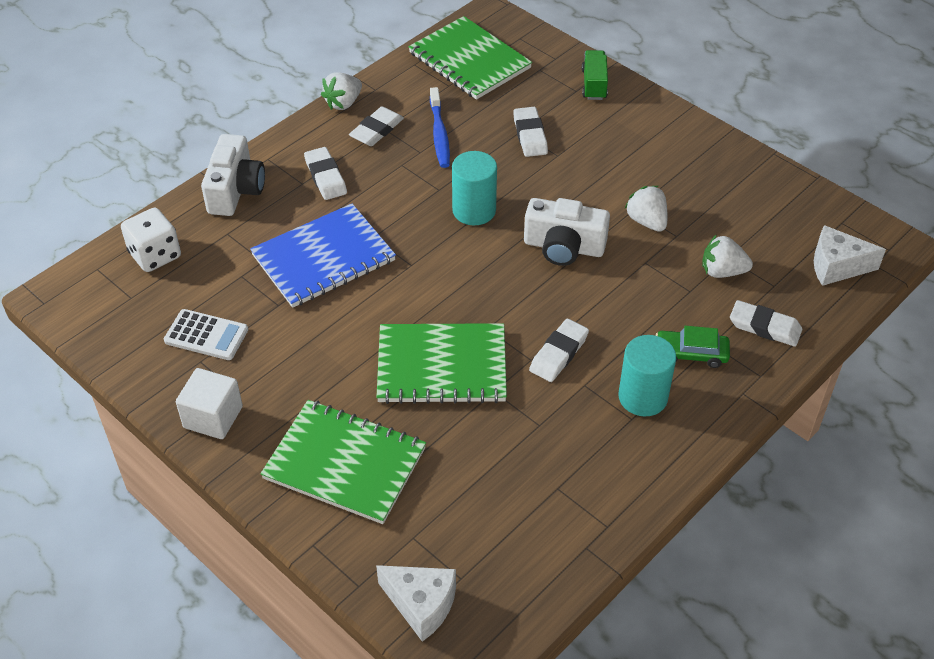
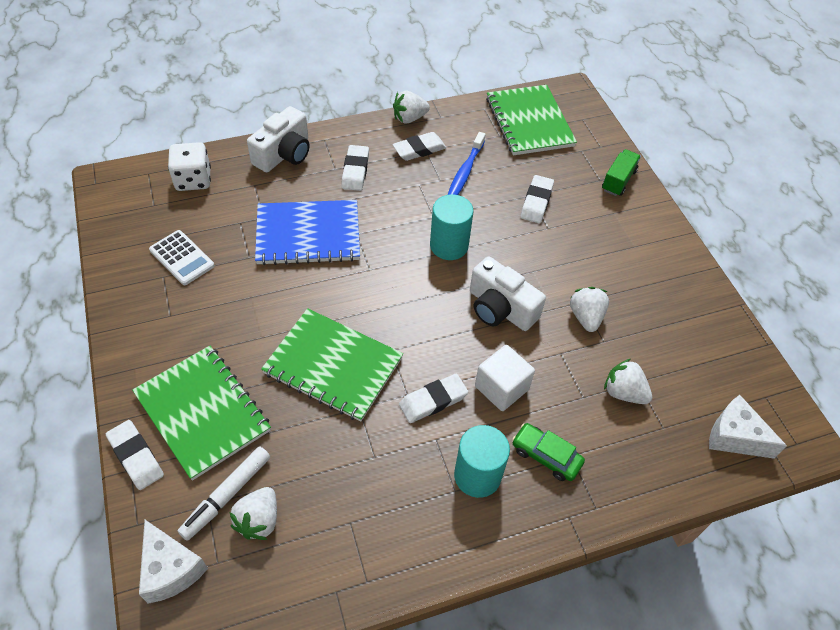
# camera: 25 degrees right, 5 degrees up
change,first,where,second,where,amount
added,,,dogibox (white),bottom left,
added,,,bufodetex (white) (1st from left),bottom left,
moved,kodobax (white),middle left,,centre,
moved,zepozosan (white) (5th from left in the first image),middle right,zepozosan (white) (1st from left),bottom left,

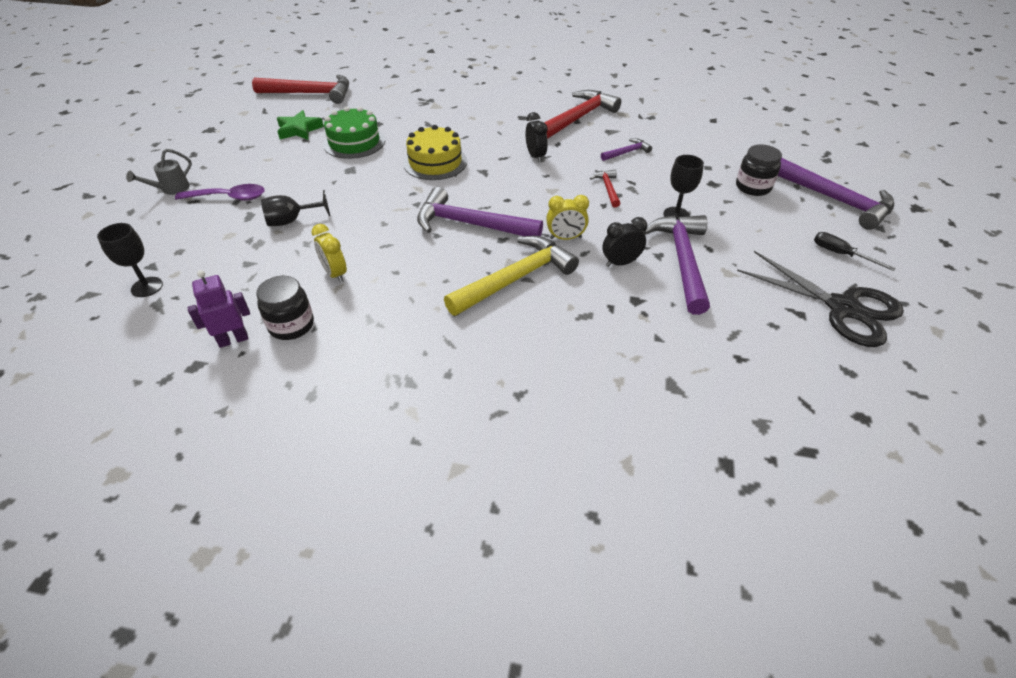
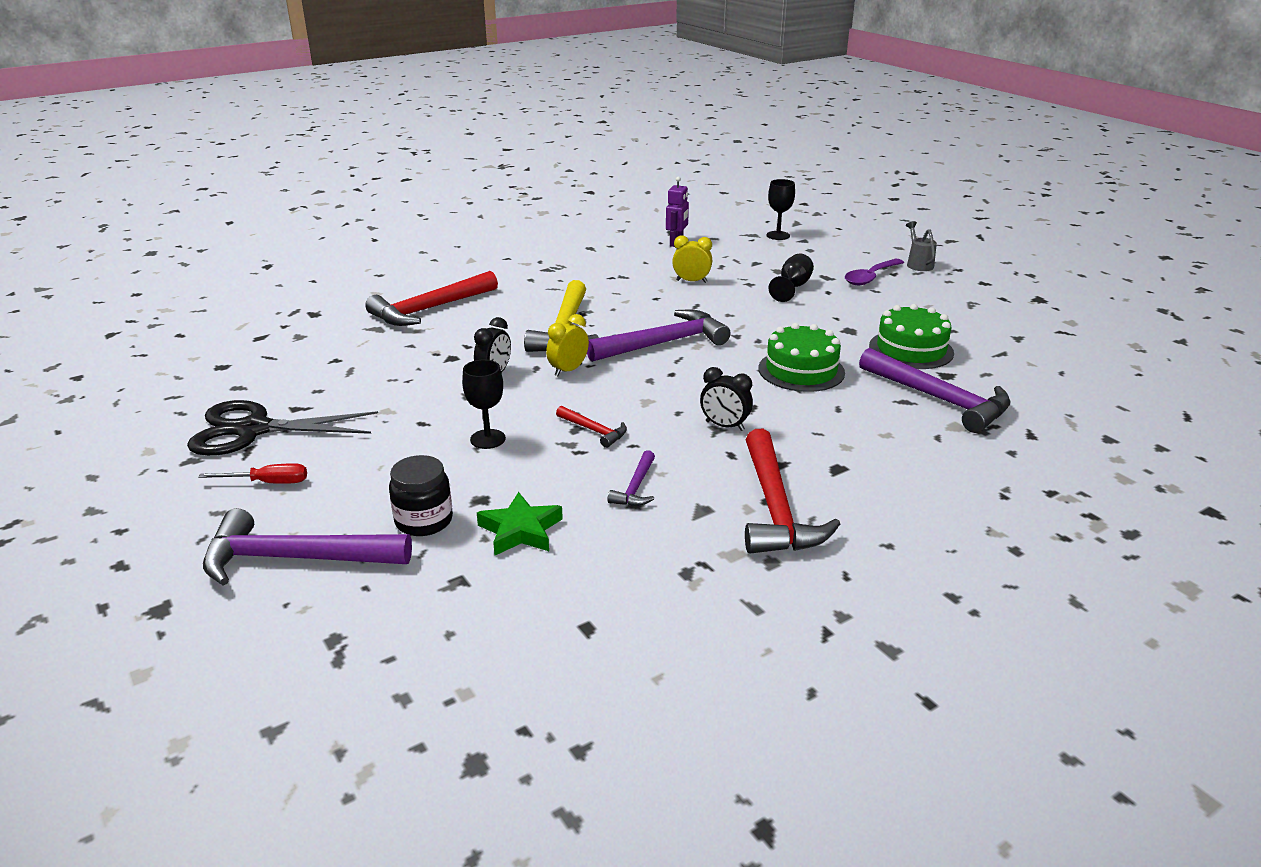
# camera: 135 degrees right, 15 degrees down
change,first,where,second,where,amount
removed,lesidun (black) (1st from left),middle left,,,
moved,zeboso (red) (1st from left),top left,,centre,
moved,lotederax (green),top left,,centre,
moved,zeboso (purple) (3rd from left in the first image),centre,zeboso (purple) (4th from left),middle right,
recoloured,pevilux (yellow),top centre,pevilux (green) (1st from left),centre,
recoloured,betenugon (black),middle right,betenugon (red),middle left,

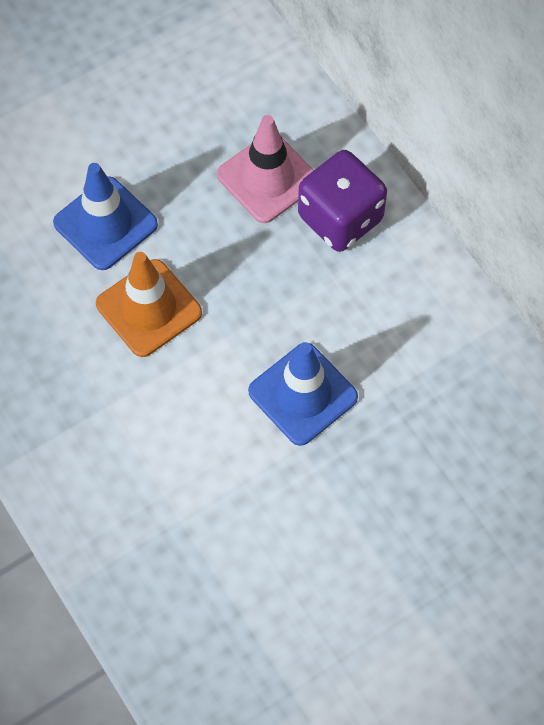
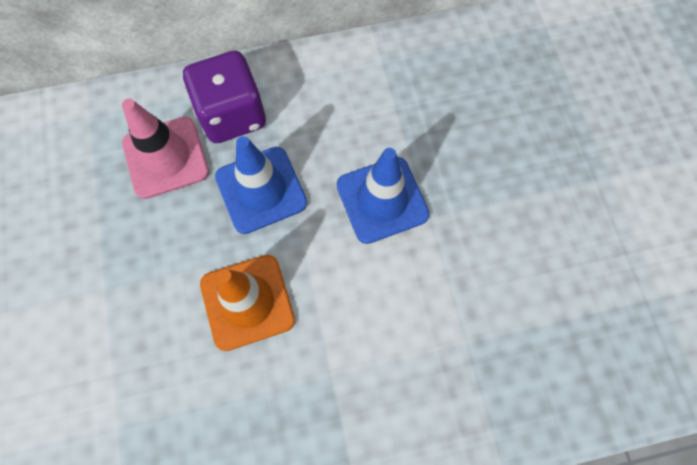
# camera: 70 degrees left, 5 degrees up
change,first,where,second,where,amount
moved,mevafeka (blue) (1st from left),top left,,centre,

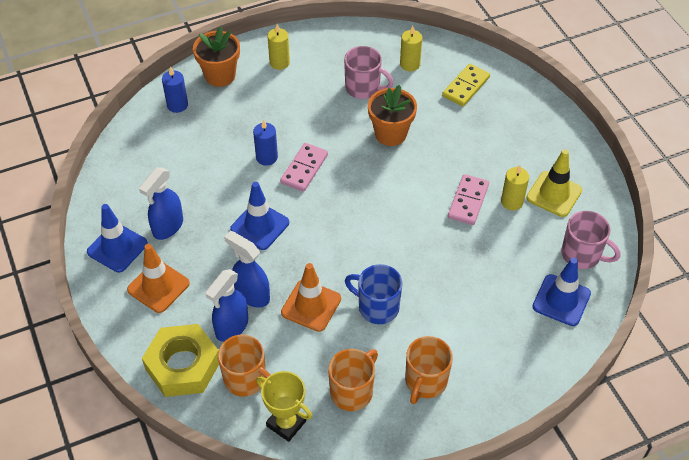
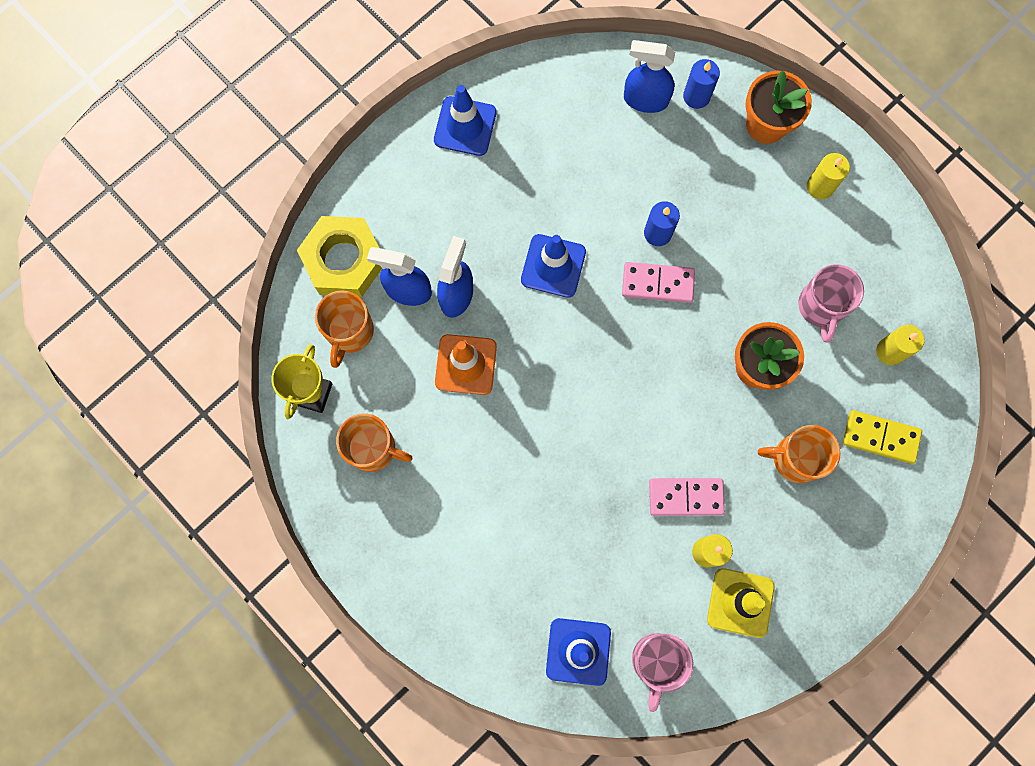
# camera: 70 degrees right, 25 degrees up
change,first,where,second,where,amount
removed,mevafeka (orange) (1st from left),middle left,,,
removed,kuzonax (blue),centre,,,
moved,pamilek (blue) (1st from left in the first image),middle left,pamilek (blue) (3rd from left),top centre,
moved,kuzonax (orange) (3rd from left),bottom centre,,middle right,

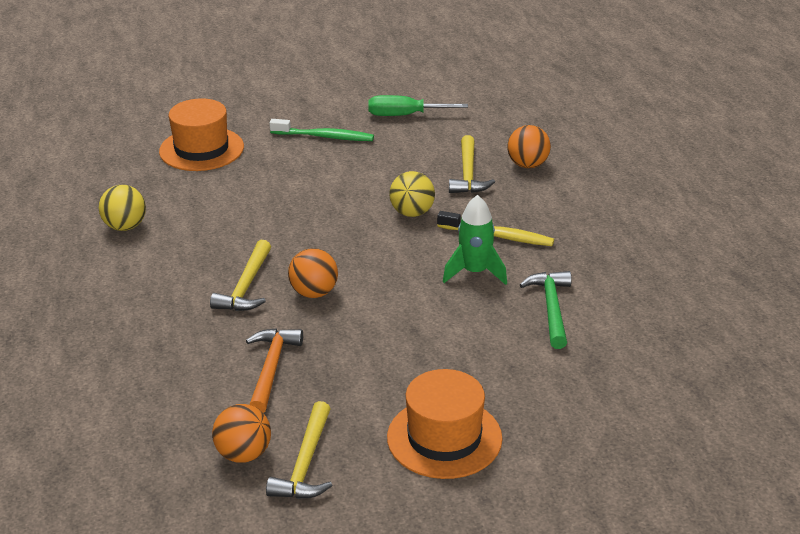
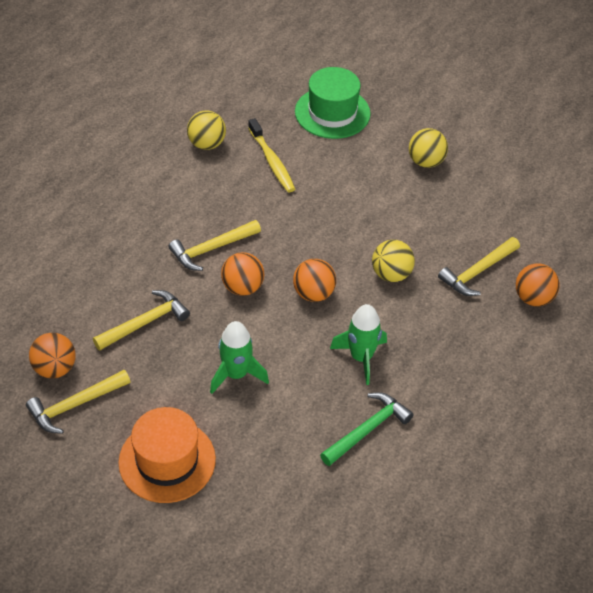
# camera: 45 degrees right, 15 degrees up
change,first,where,second,where,amount
removed,betenugon (green),top centre,,,
added,,,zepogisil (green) (1st from left),centre,
added,,,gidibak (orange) (3rd from left),centre,
moved,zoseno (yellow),centre,,top centre,
replaced,zoseno (green),top centre,gidibak (yellow) (3rd from left),top right,
recoloured,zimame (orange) (1st from left),top left,zimame (green),top centre,
recoloured,zeboso (orange),bottom centre,zeboso (yellow) (2nd from left),middle left,

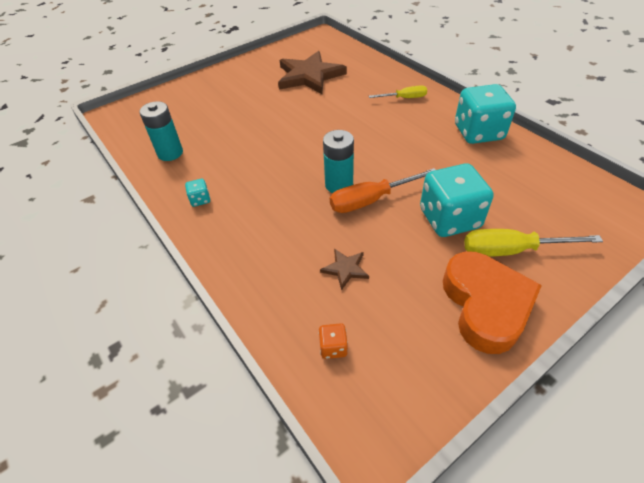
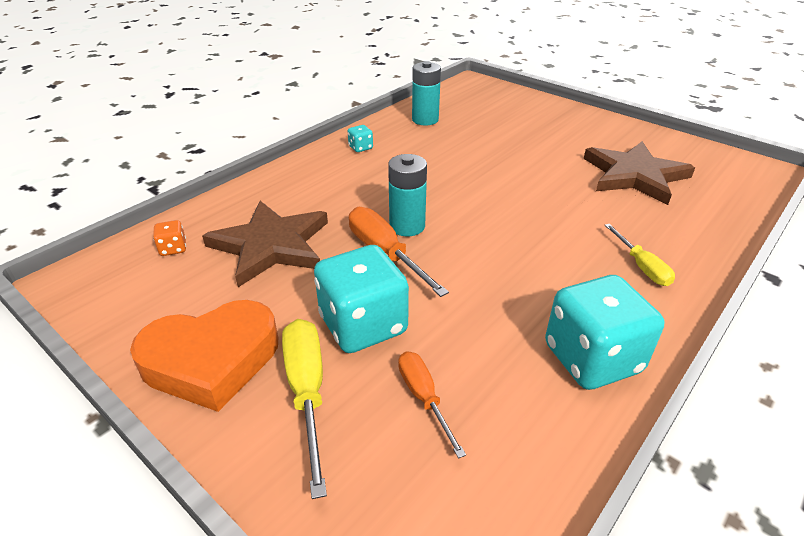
# camera: 75 degrees right, 10 degrees down
change,first,where,second,where,amount
added,,,betenugon (orange) (2nd from left),bottom centre,
resized,lotederax (brown) (2nd from left in the first image),centre,lotederax (brown) (1st from left),middle left,x2.28

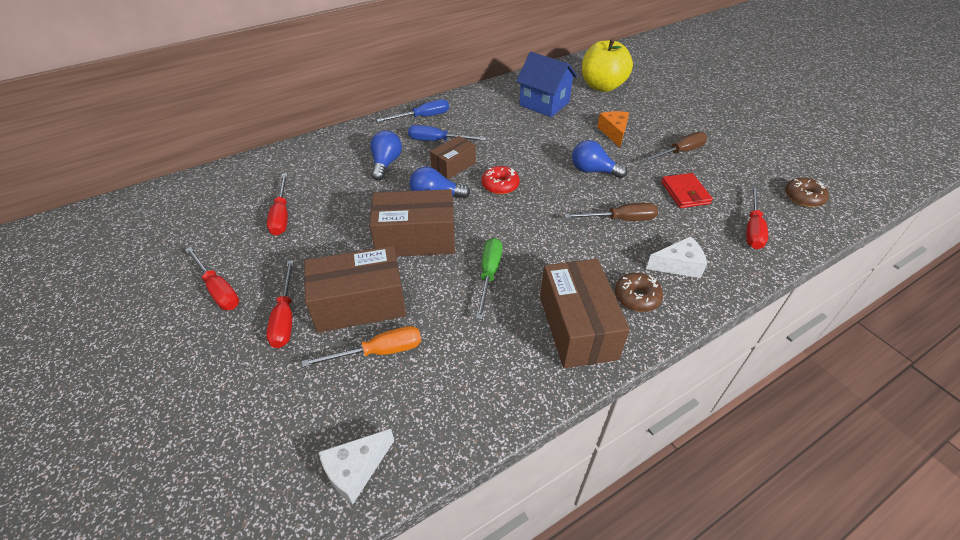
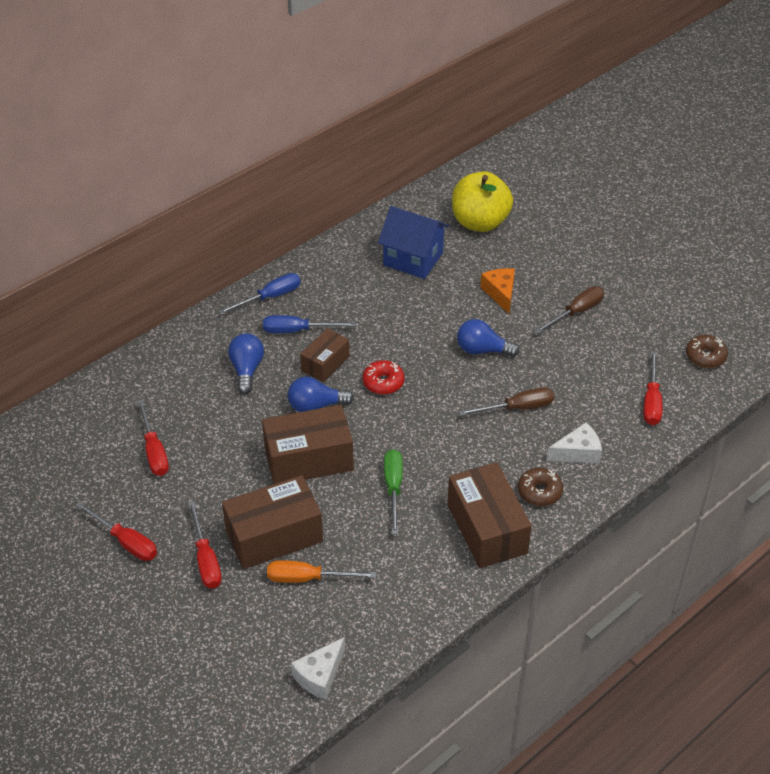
# camera: 10 degrees left, 0 degrees up
change,first,where,second,where,amount
removed,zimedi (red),middle right,,,
turned,betenugon (orange),centre,,bottom centre,150 degrees counterclockwise

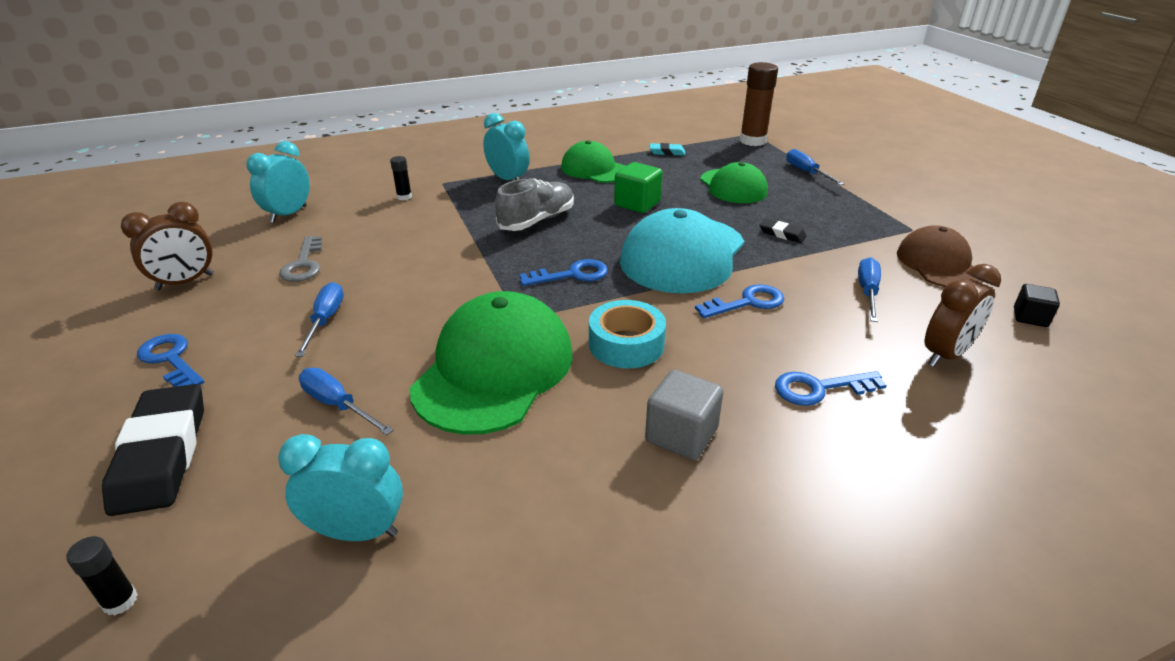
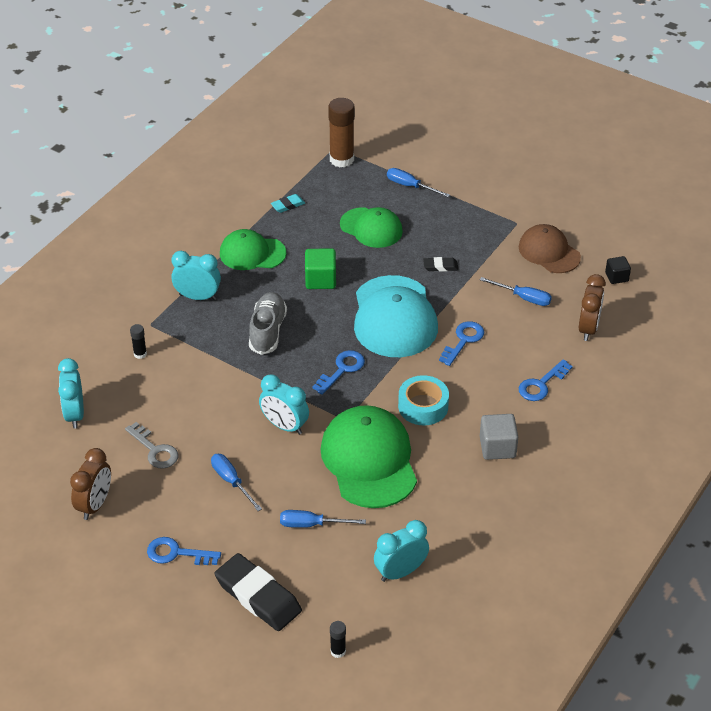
# camera: 35 degrees left, 10 degrees up
change,first,where,second,where,amount
added,,,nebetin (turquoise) (3rd from left),centre,
turned,betenugon (blue) (4th from left),middle right,,middle right,135 degrees clockwise

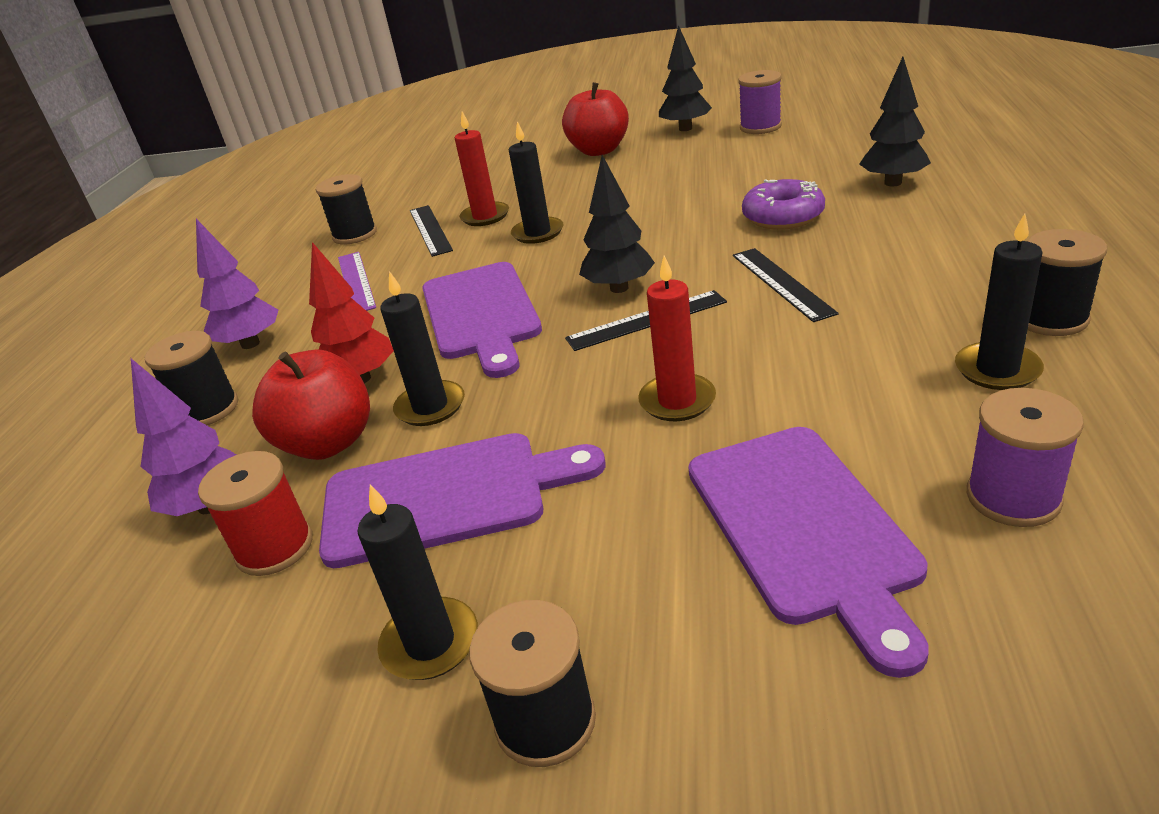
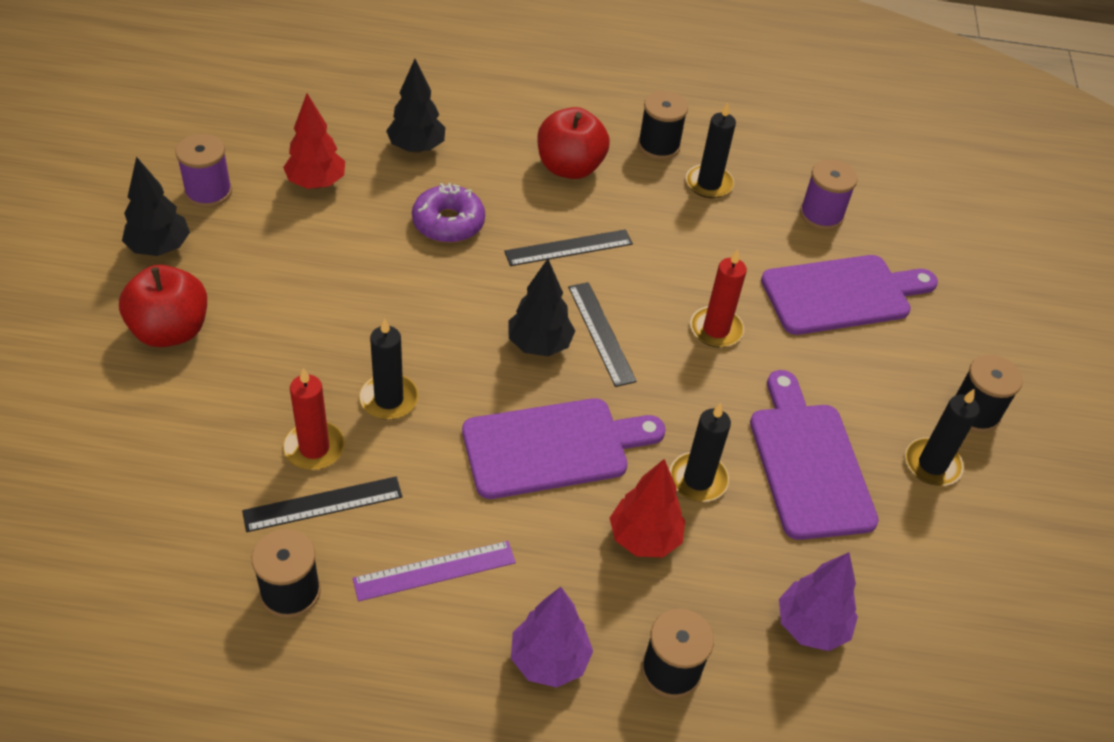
# camera: 100 degrees left, 15 degrees up
change,first,where,second,where,amount
removed,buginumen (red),middle left,,,
added,,,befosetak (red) (1st from left),top left,
moved,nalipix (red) (1st from left in the first image),middle left,nalipix (red) (2nd from left),top centre,

